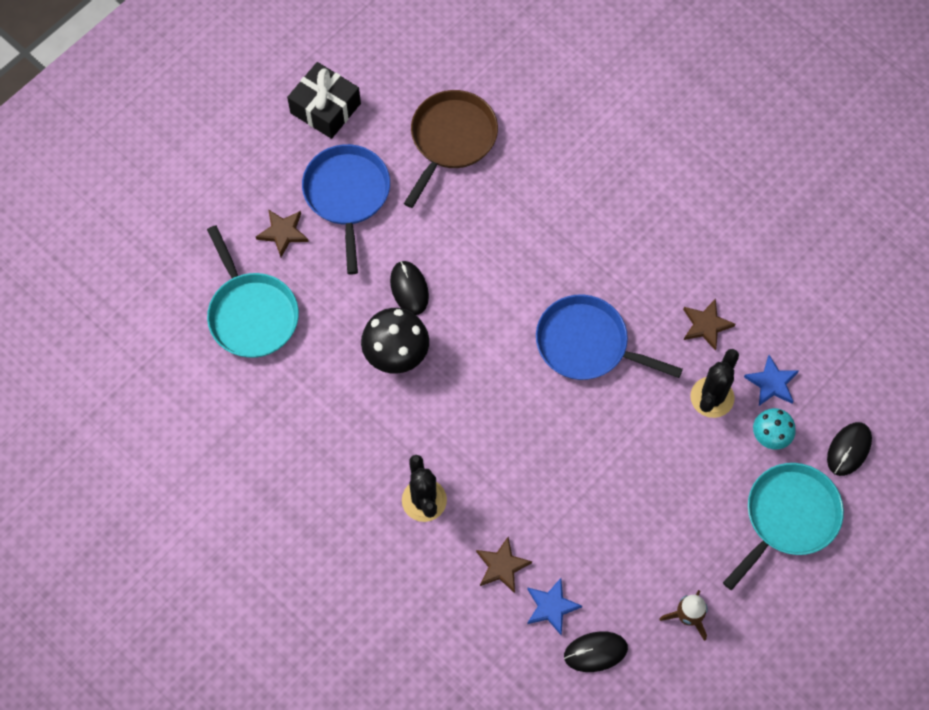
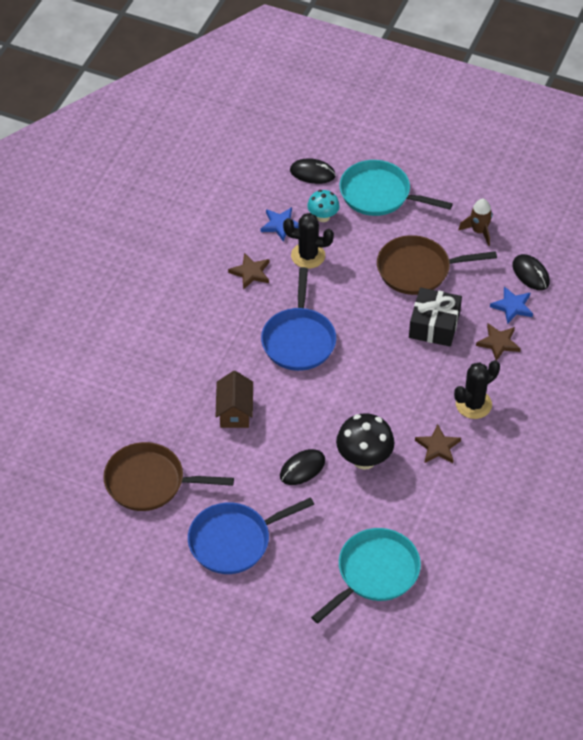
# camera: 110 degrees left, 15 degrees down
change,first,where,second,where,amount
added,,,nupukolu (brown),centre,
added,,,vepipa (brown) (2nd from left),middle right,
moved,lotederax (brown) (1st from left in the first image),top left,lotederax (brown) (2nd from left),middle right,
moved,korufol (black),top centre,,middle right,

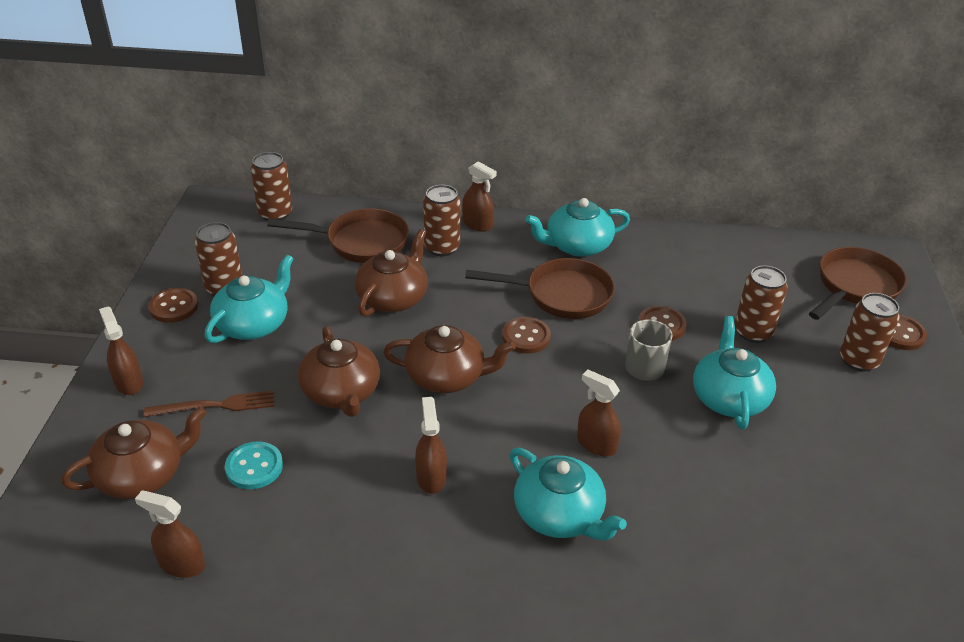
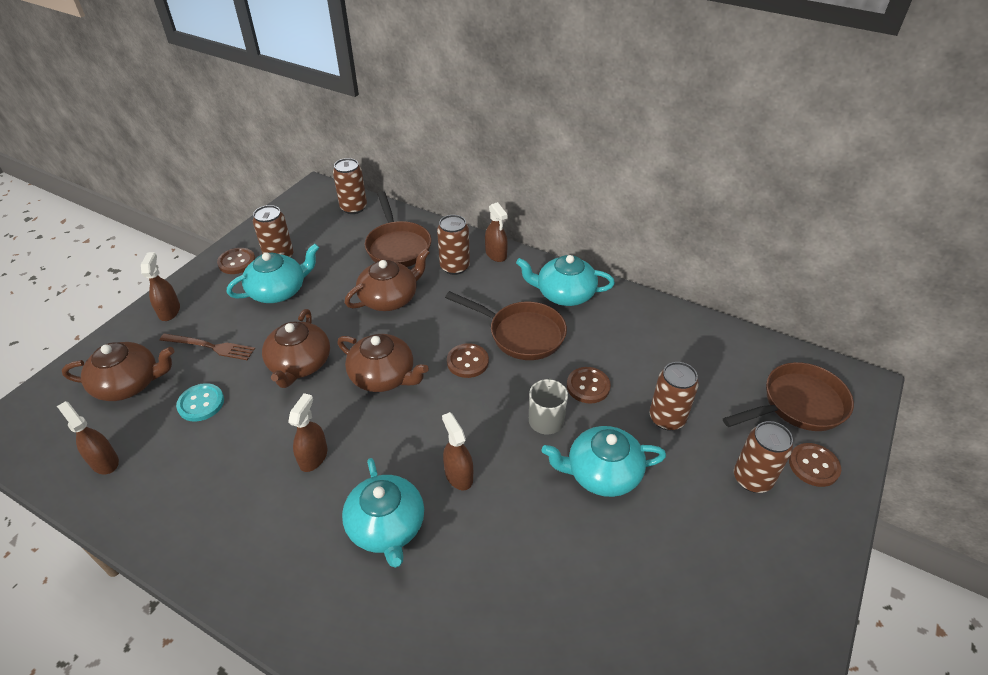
# camera: 25 degrees right, 5 degrees up
change,first,where,second,where,amount
turned,vepipa (brown) (1st from left),centre,,centre,45 degrees clockwise
turned,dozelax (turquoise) (4th from left),middle right,,bottom centre,120 degrees counterclockwise

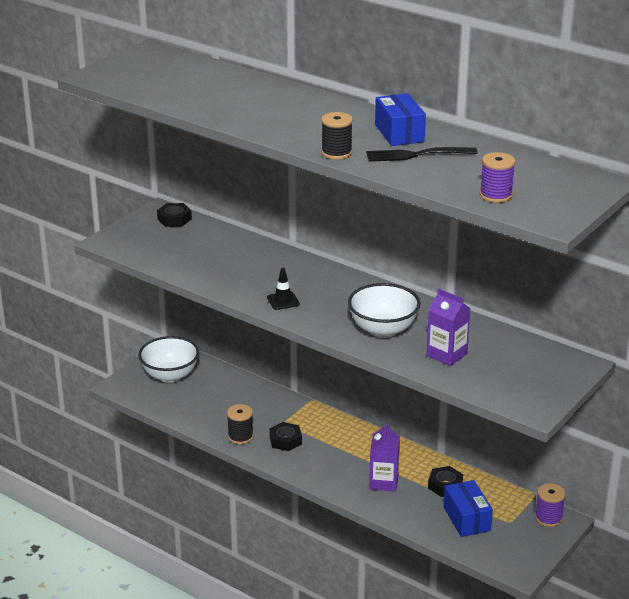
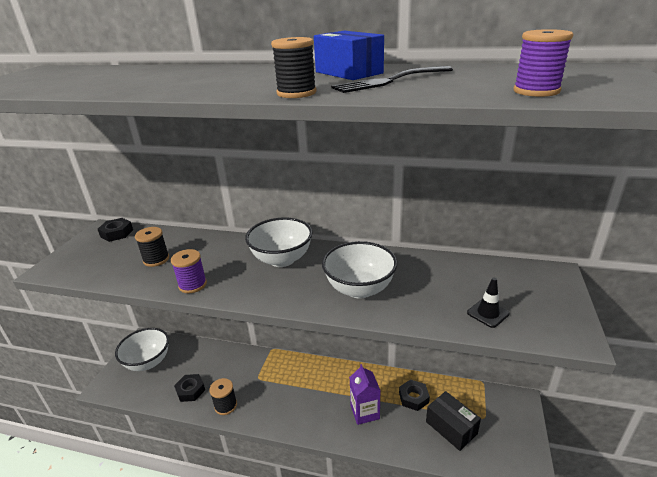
# camera: 20 degrees left, 0 degrees up
change,first,where,second,where,amount
removed,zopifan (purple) (2nd from left),middle right,,,
added,,,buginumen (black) (1st from left),middle left,
added,,,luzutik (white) (2nd from left),centre,
moved,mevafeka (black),centre,,middle right,
moved,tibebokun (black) (2nd from left),bottom centre,,bottom left,
moved,buginumen (purple) (2nd from left in the first image),bottom right,buginumen (purple) (1st from left),middle left,
recoloured,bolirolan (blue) (2nd from left),bottom right,bolirolan (black),bottom right,

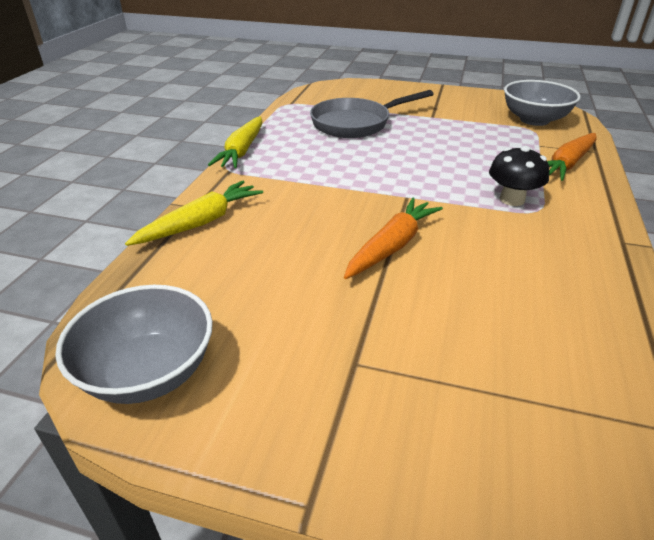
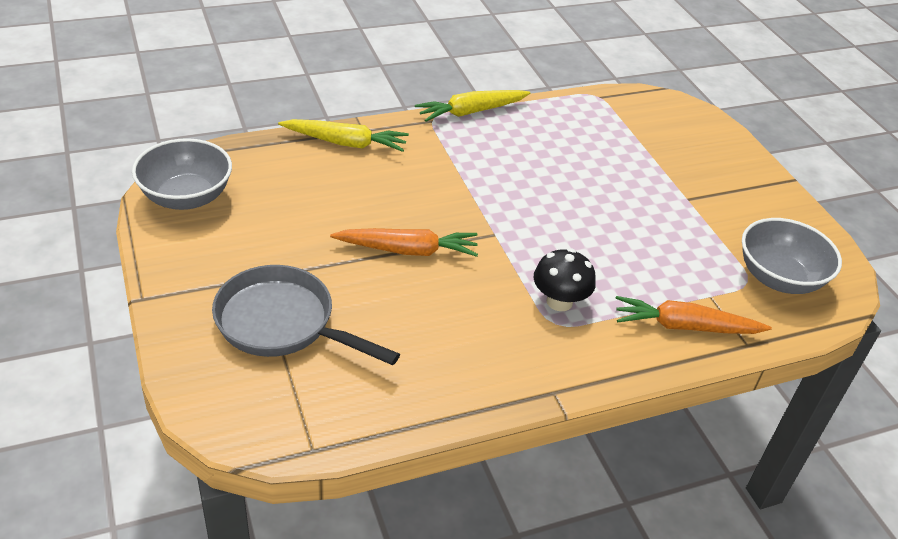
# camera: 50 degrees right, 5 degrees up
change,first,where,second,where,amount
moved,vepipa (grey),top centre,,centre,

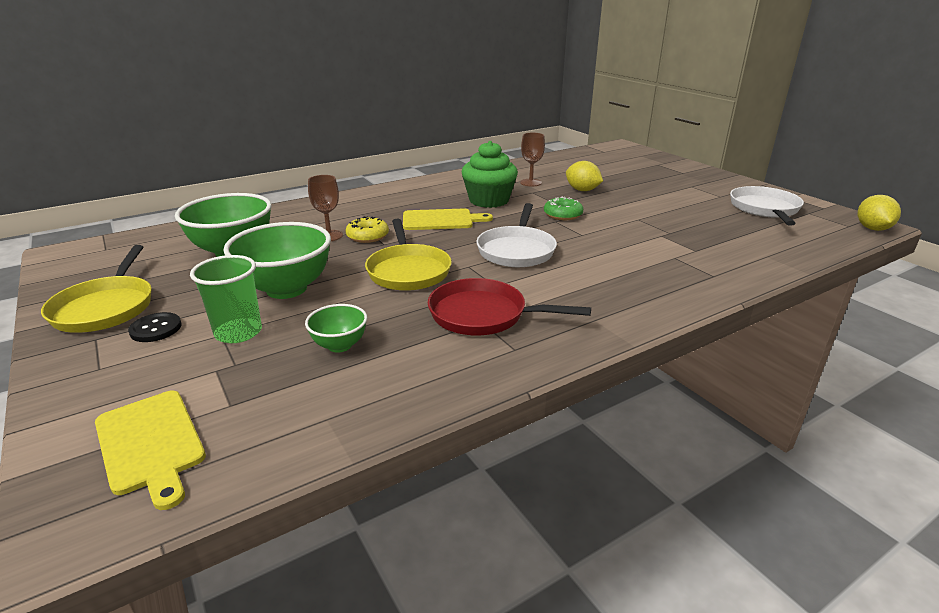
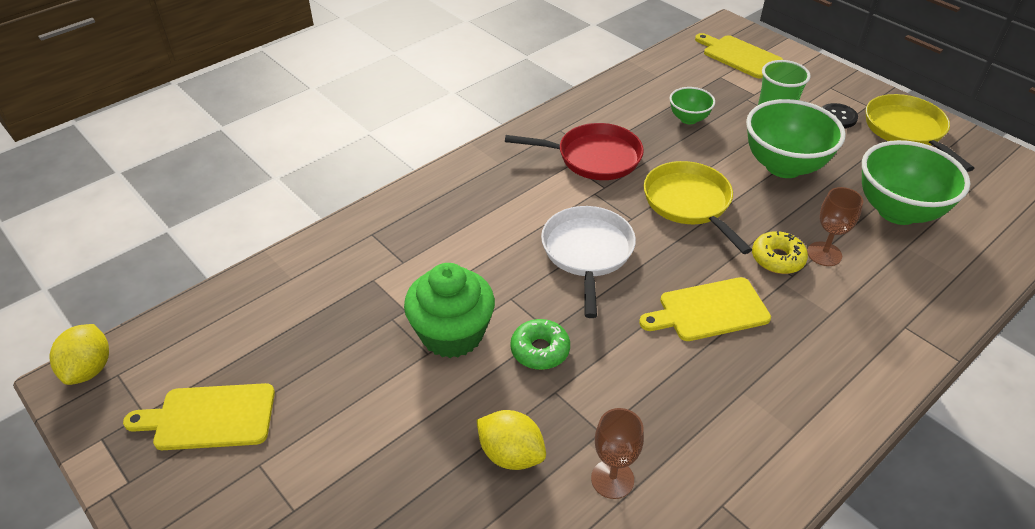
# camera: 170 degrees right, 15 degrees up
change,first,where,second,where,amount
moved,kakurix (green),top centre,,centre,
replaced,vepipa (white) (2nd from left),middle right,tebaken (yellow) (1st from left),bottom left,

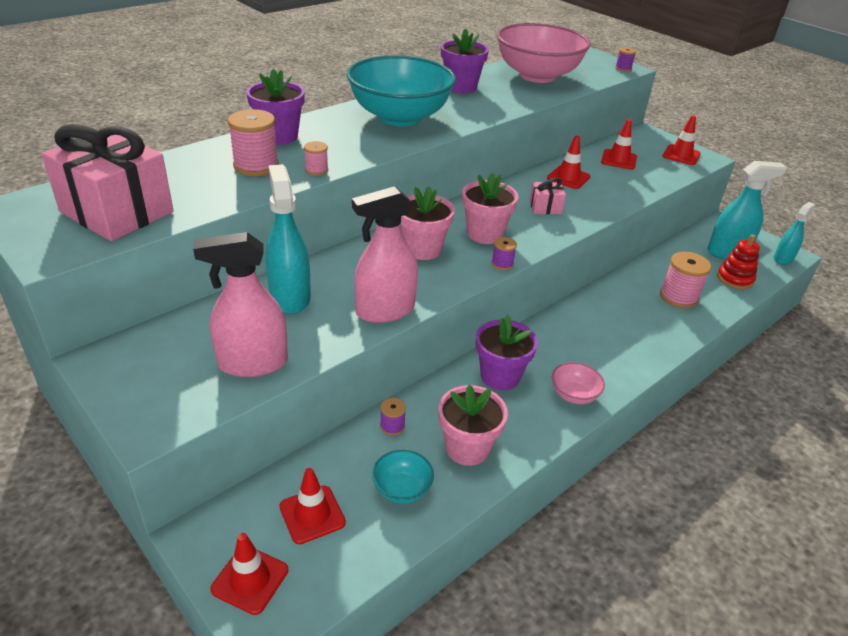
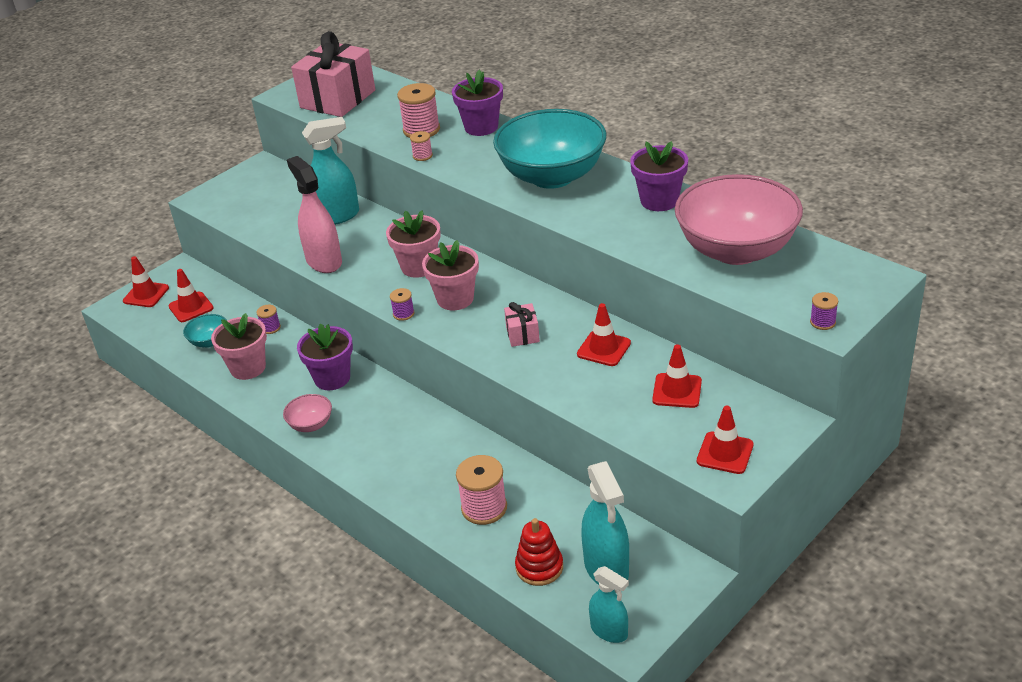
# camera: 90 degrees right, 0 degrees up
change,first,where,second,where,amount
removed,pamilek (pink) (1st from left),middle left,,,

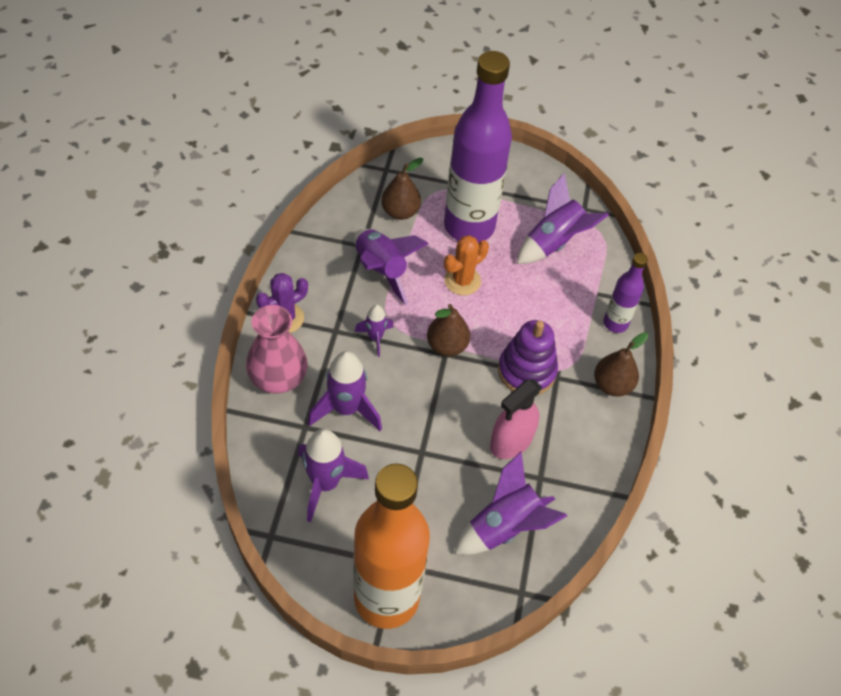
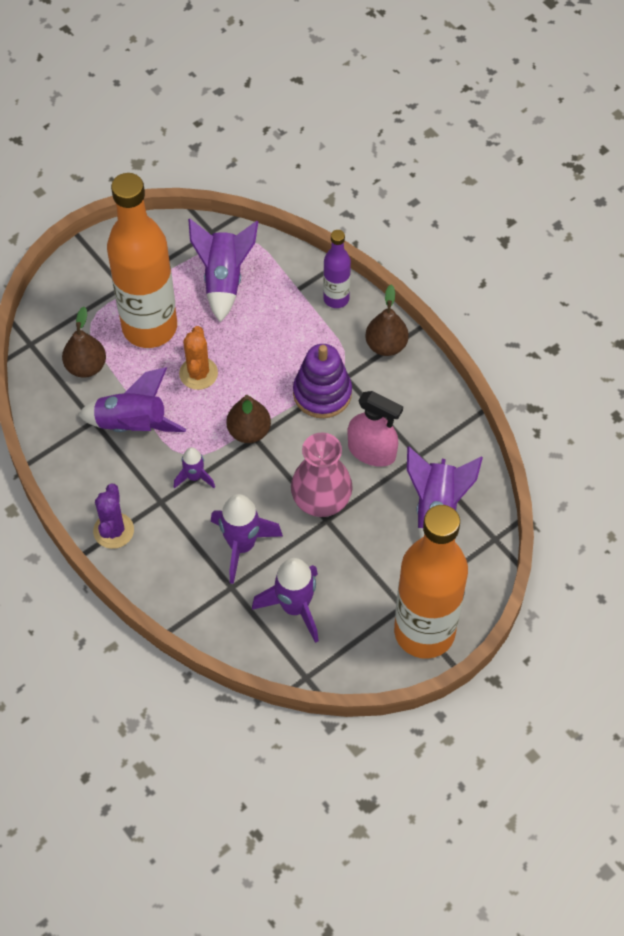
# camera: 45 degrees left, 5 degrees up
change,first,where,second,where,amount
moved,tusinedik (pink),middle left,,centre,
recoloured,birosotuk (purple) (1st from left),top centre,birosotuk (orange) (1st from left),top left,
turned,pamilek (pink),centre,,centre,60 degrees counterclockwise

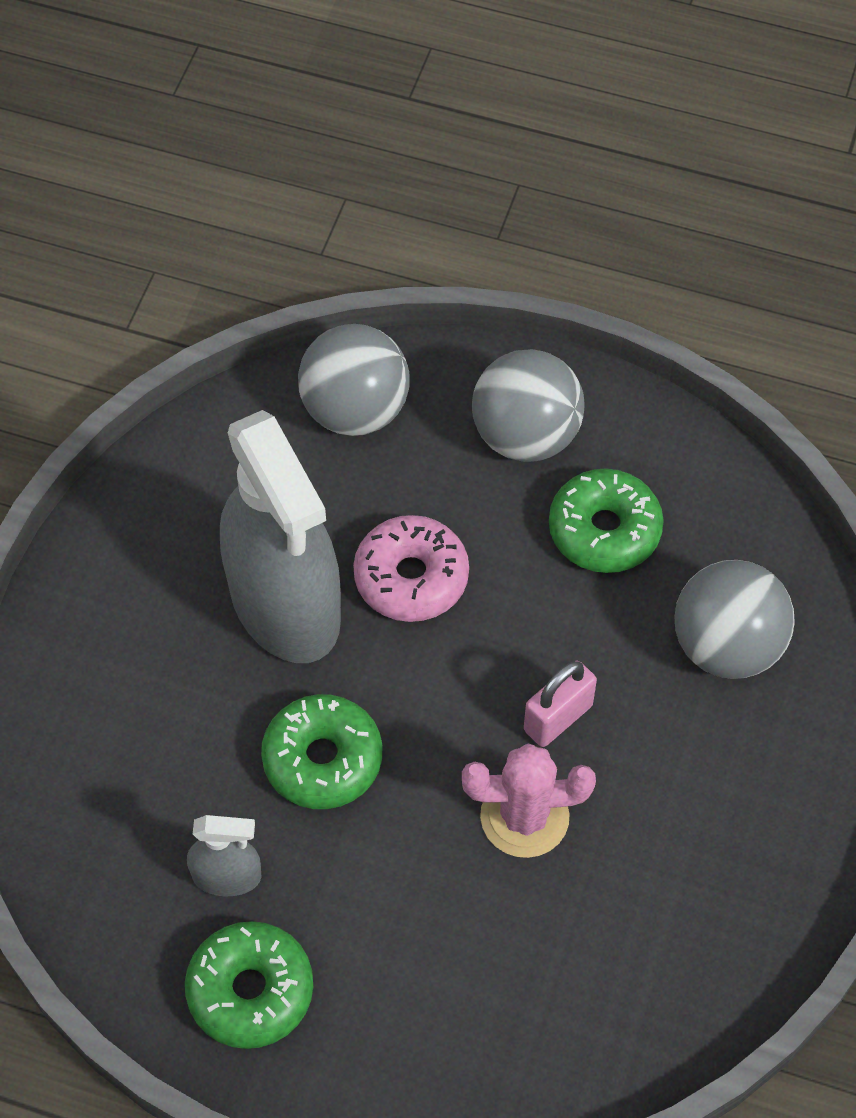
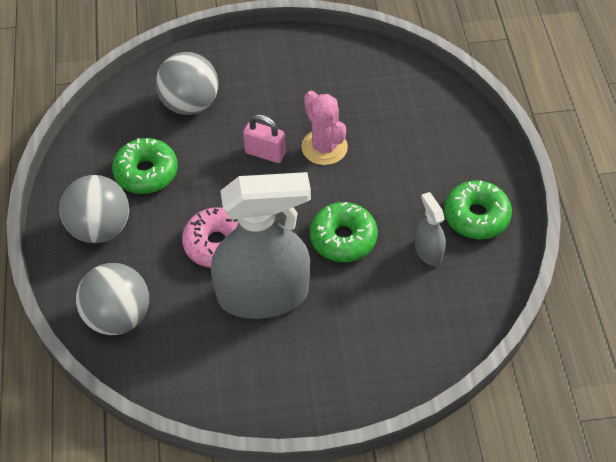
# camera: 115 degrees left, 5 degrees down
change,first,where,second,where,amount
turned,pamilek (grey) (2nd from left in the first image),middle left,pamilek (grey) (1st from left),centre,45 degrees clockwise

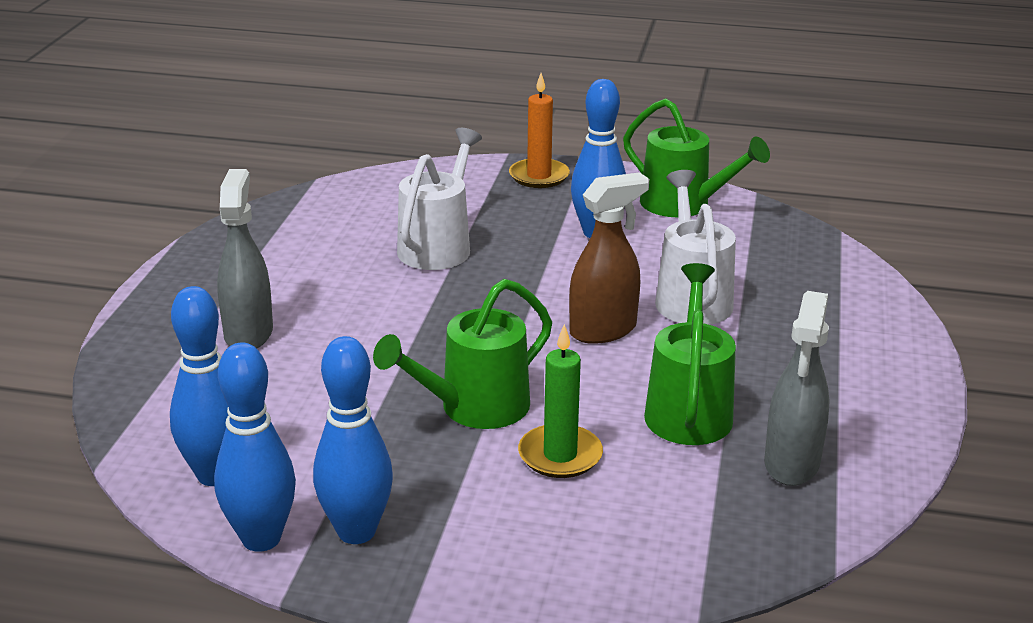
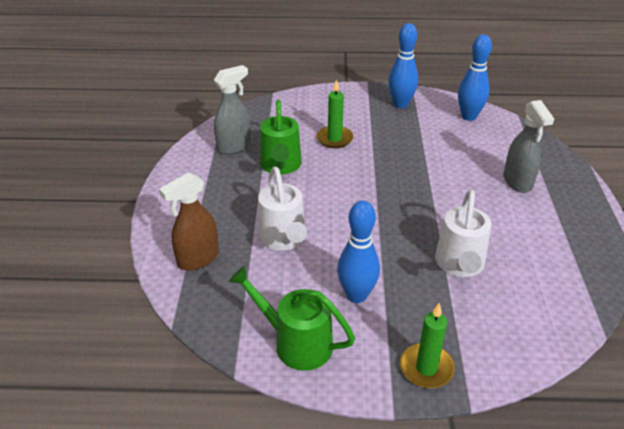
# camera: 170 degrees right, 10 degrees up
change,first,where,second,where,amount
removed,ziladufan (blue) (2nd from left),bottom left,,,
removed,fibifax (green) (1st from left),centre,,,
moved,pamilek (brown),centre,,middle left,
recoloured,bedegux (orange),top centre,bedegux (green) (2nd from left),bottom right,
turned,pamilek (grey) (2nd from left in the first image),middle right,pamilek (grey) (1st from left),top centre,45 degrees clockwise

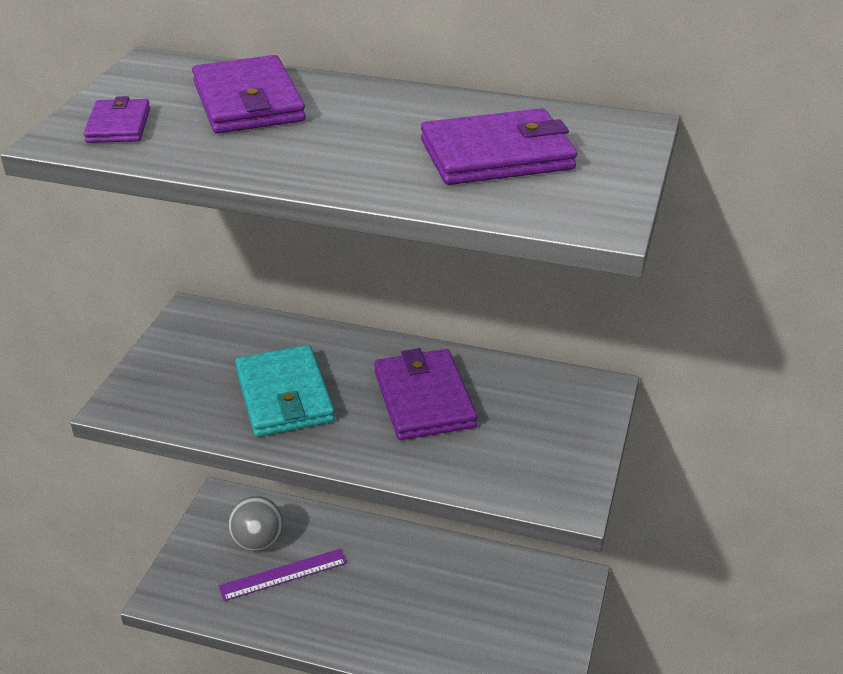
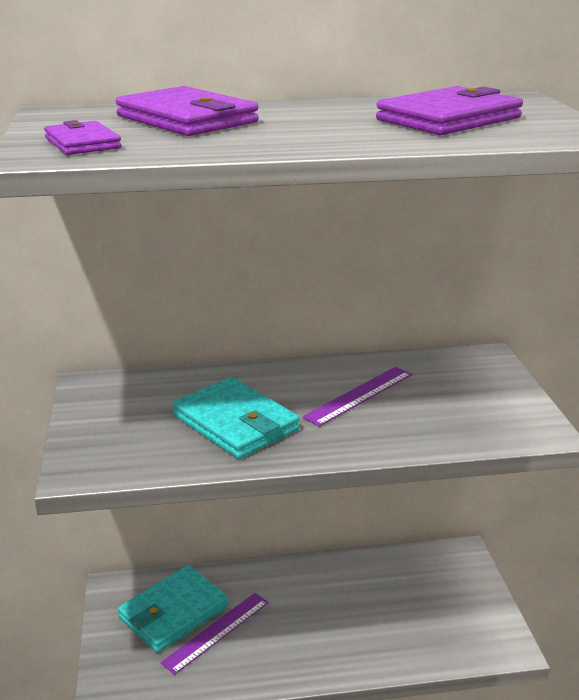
# camera: 25 degrees left, 10 degrees down
change,first,where,second,where,amount
replaced,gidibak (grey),bottom left,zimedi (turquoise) (1st from left),bottom left,
replaced,zimedi (purple) (3rd from left),centre,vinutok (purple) (2nd from left),centre,

